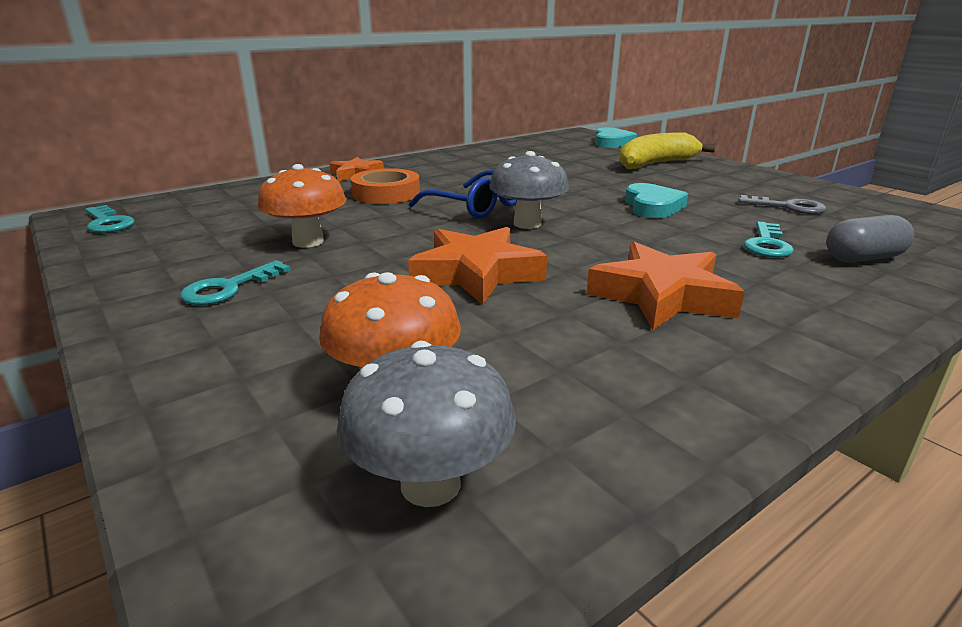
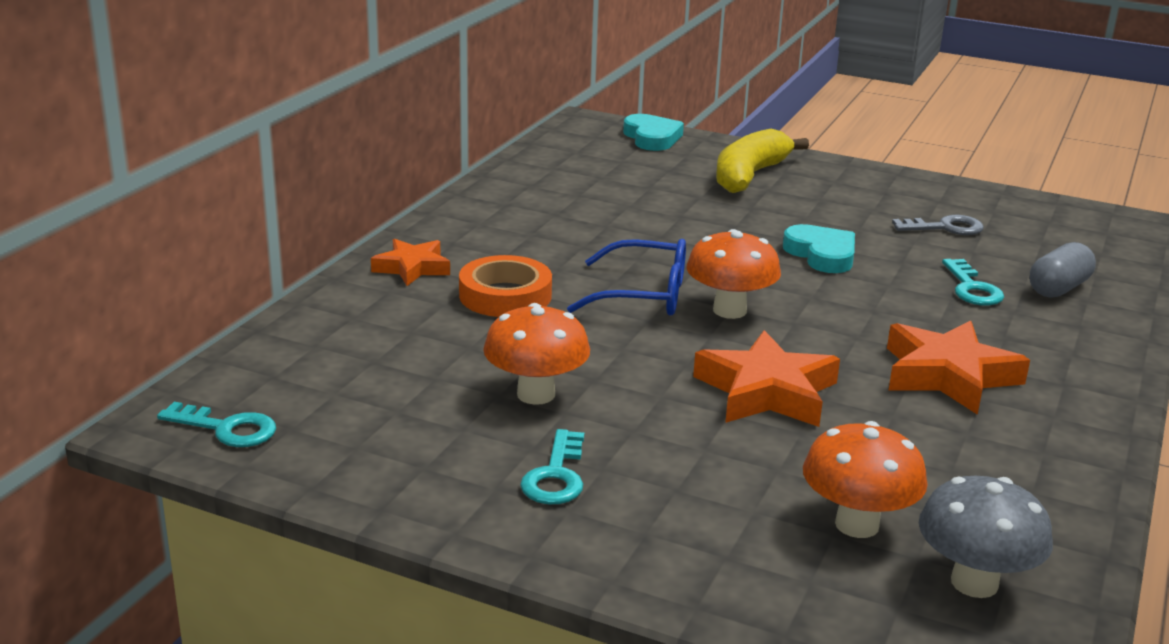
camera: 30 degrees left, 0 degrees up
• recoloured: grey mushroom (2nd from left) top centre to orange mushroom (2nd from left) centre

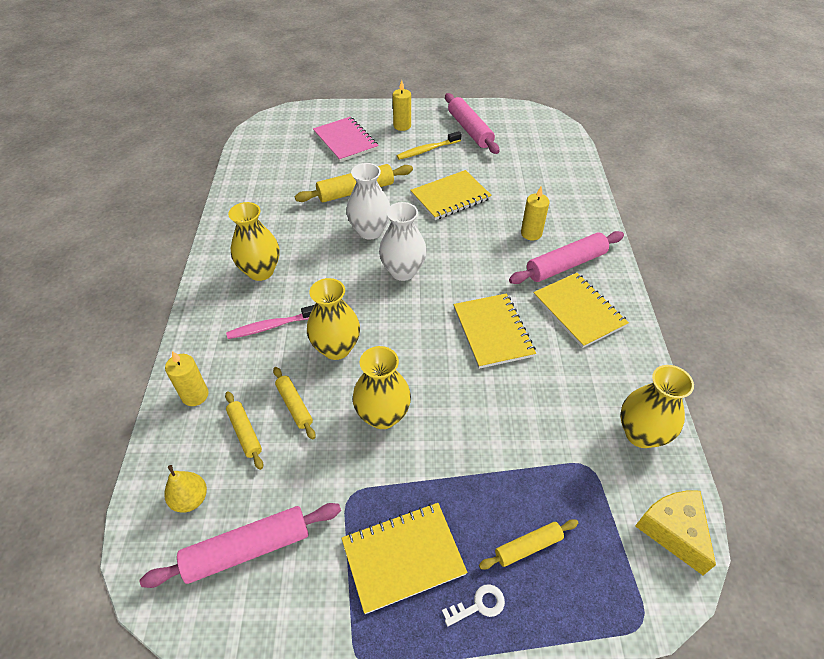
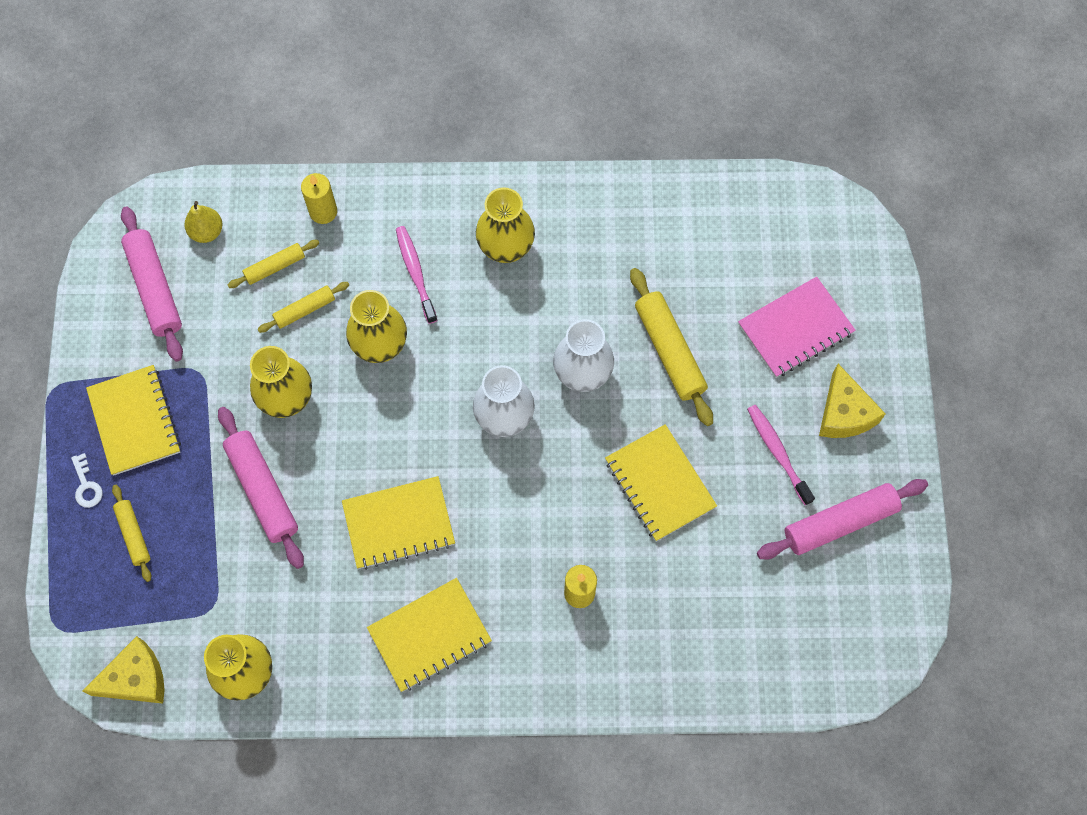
camera: 90 degrees right, 20 degrees up
• replaced: yellow candle (2nd from left) top centre to yellow cheese (2nd from left) middle right
• recoloured: yellow toothbrush top centre to pink toothbrush (2nd from left) middle right
• moved: pink rolling pin (3rd from left in the first image) middle right to pink rolling pin (2nd from left) middle left

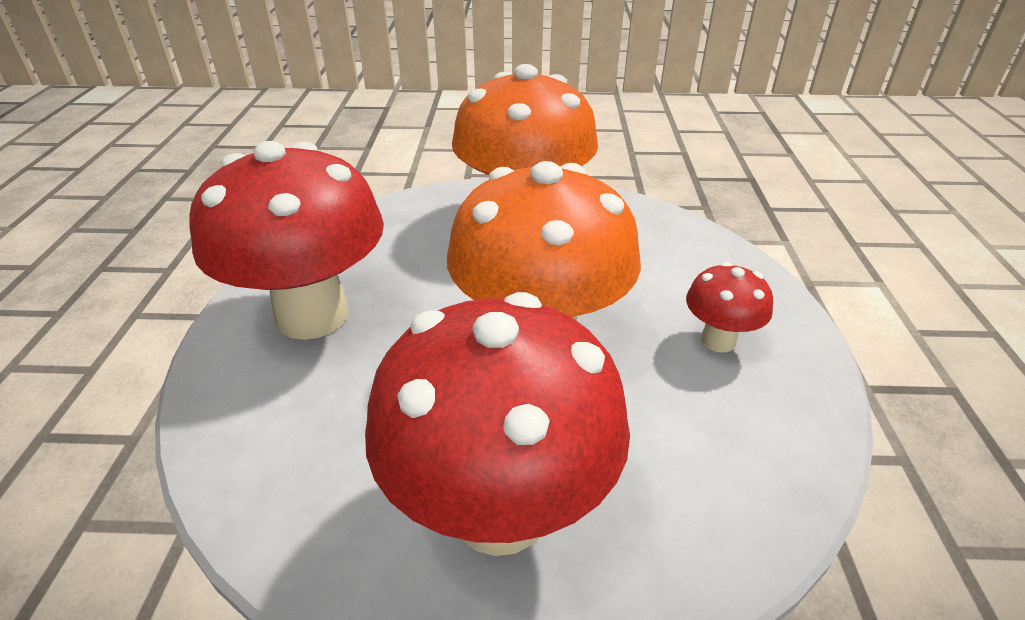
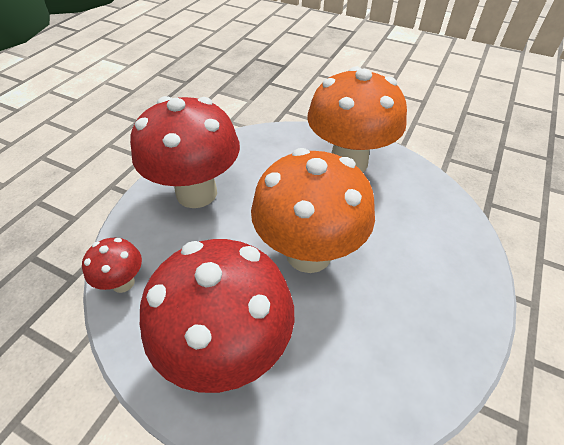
camera: 25 degrees right, 10 degrees up
• moved: red mushroom (3rd from left in the first image) middle right to red mushroom (1st from left) middle left

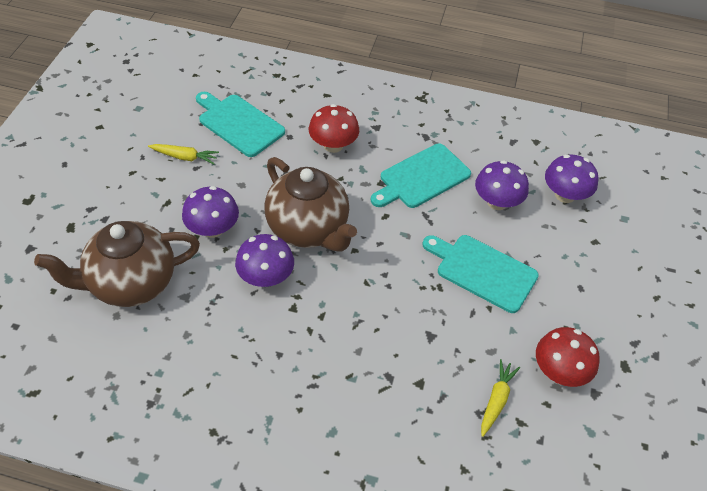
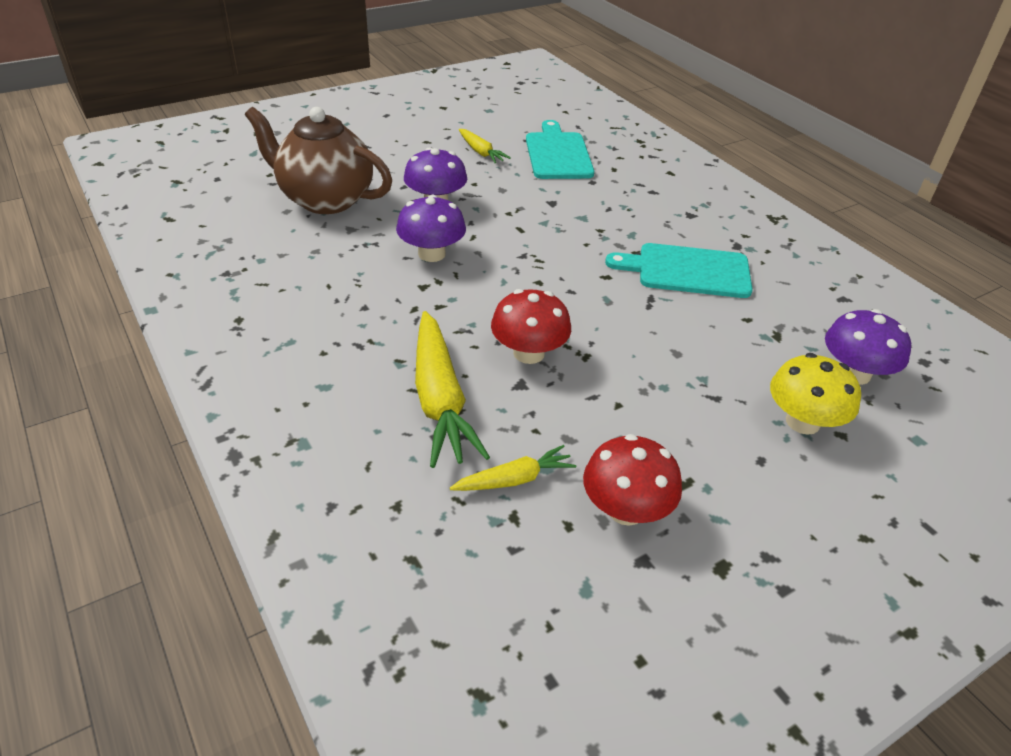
camera: 45 degrees right, 10 degrees down
• removed: brown teapot (2nd from left) centre
• moved: red mushroom (1st from left) top centre to centre
• removed: turquoise cutting board (3rd from left) middle right
• removed: purple mushroom (3rd from left) middle right
• added: yellow carrot (1st from left) centre
• added: yellow mushroom middle right

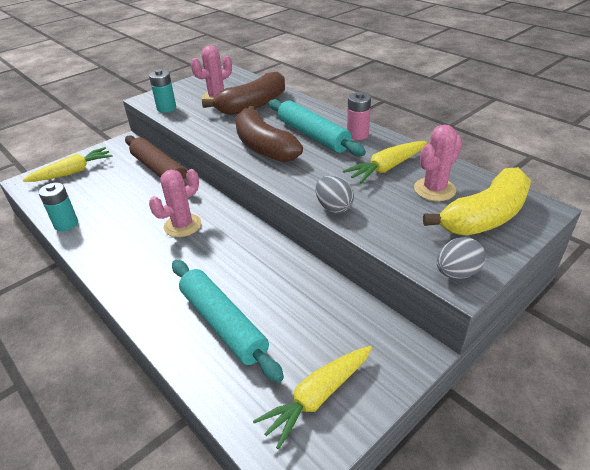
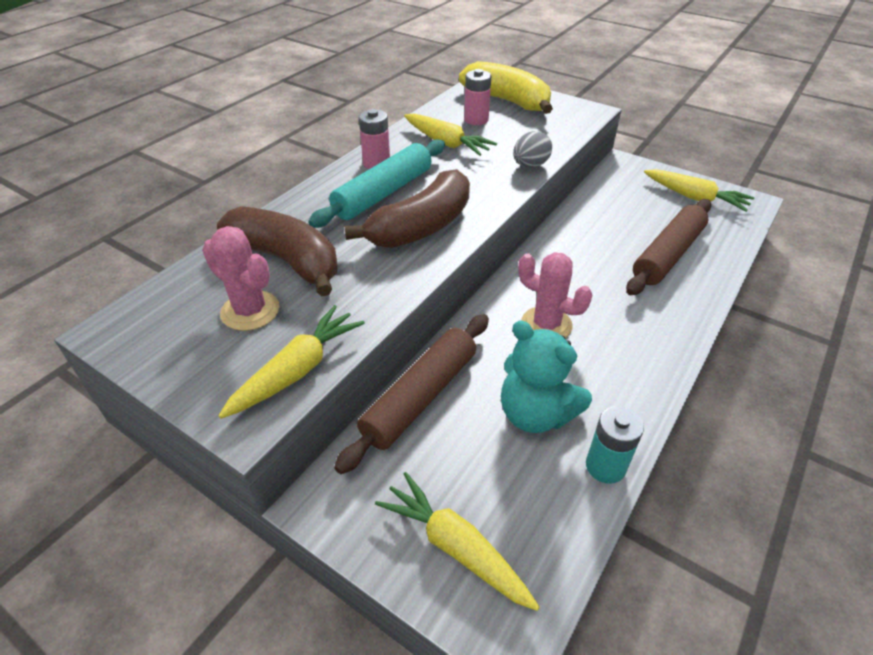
camera: 105 degrees left, 5 degrees up
• replaced: turquoise battery (2nd from left) top left to yellow carrot (1st from left) centre
• recoloured: turquoise rolling pin (1st from left) bottom centre to brown rolling pin (2nd from left) middle right
• replaced: pink cactus (3rd from left) middle right to pink battery (2nd from left) top centre
• removed: grey egg (2nd from left) middle right
• added: turquoise teddy bear centre

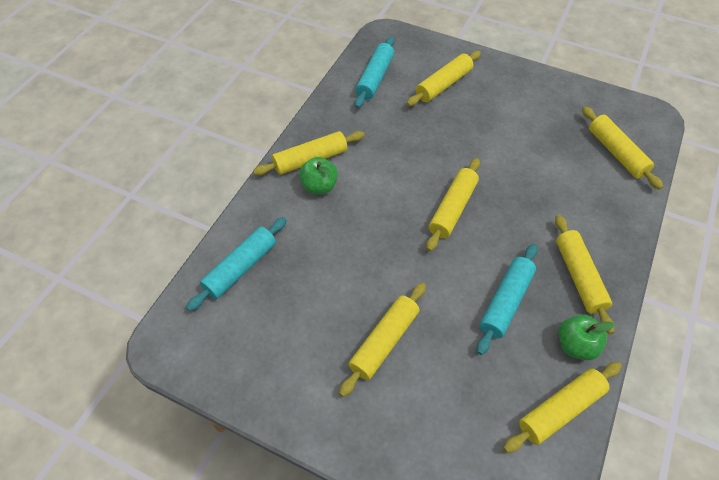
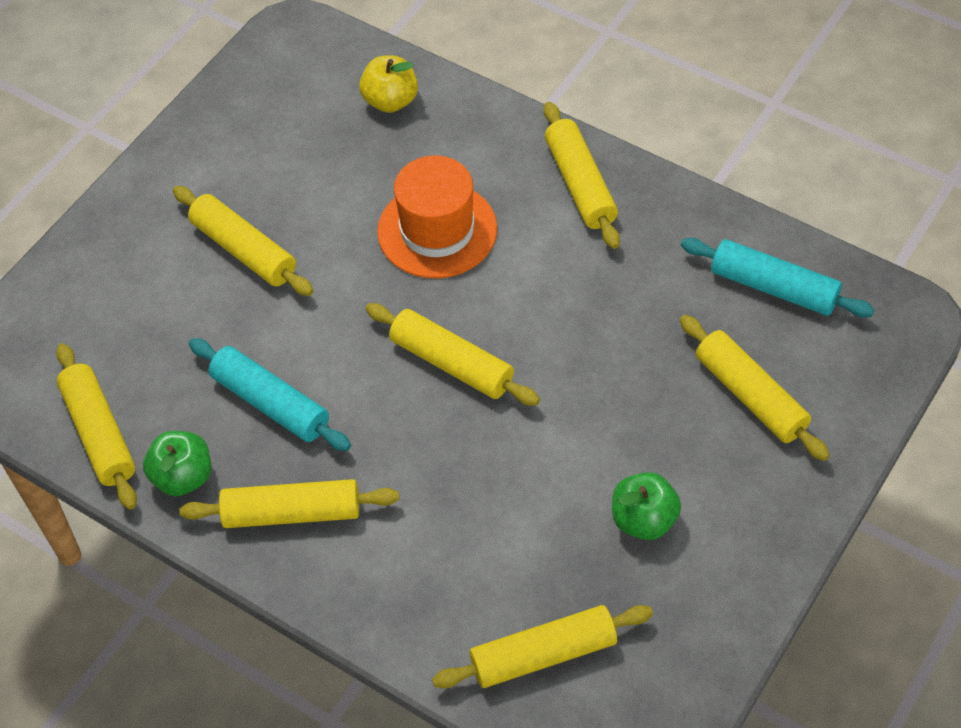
camera: 100 degrees right, 0 degrees up
• replaced: turquoise rolling pin (1st from left) middle left to yellow apple top centre
• moved: green apple (1st from left in the first image) centre to green apple (2nd from left) bottom right
• added: orange hat top centre

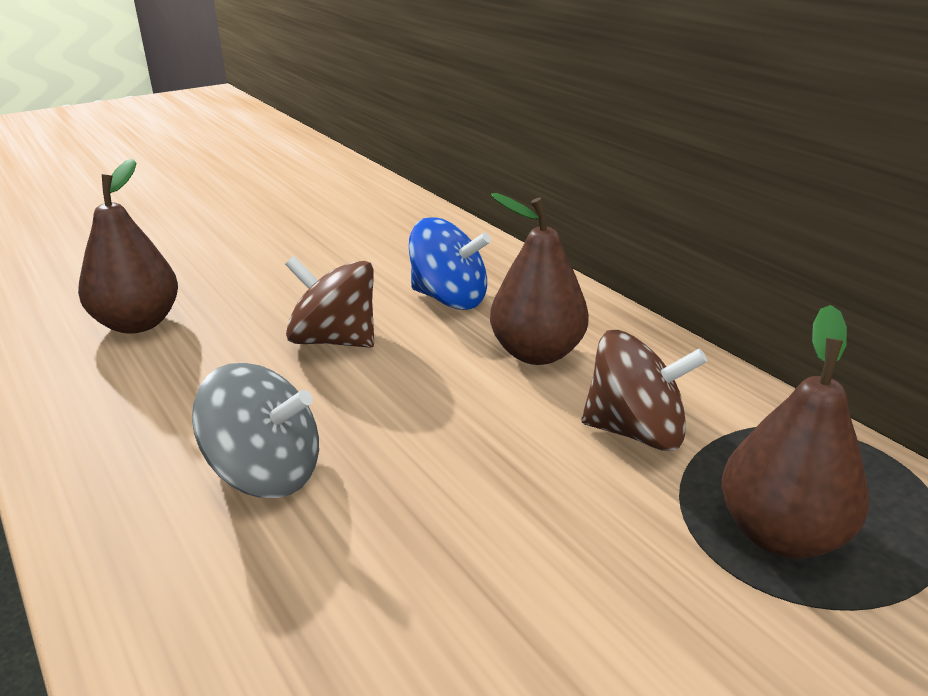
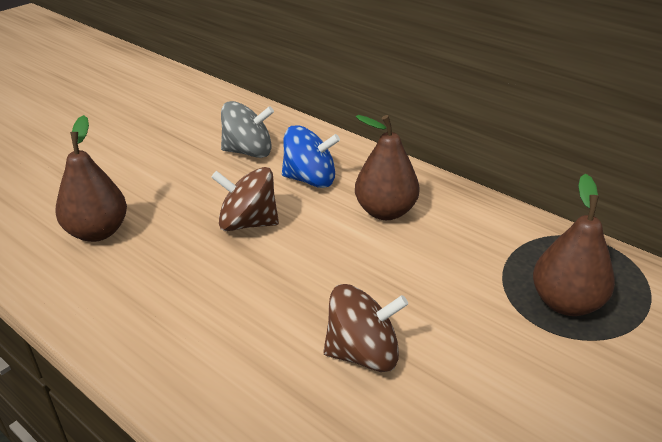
camera: 15 degrees left, 5 degrees up
• moved: grey spinning top middle left to top centre
• moved: brown spinning top (2nd from left) middle right to bottom centre

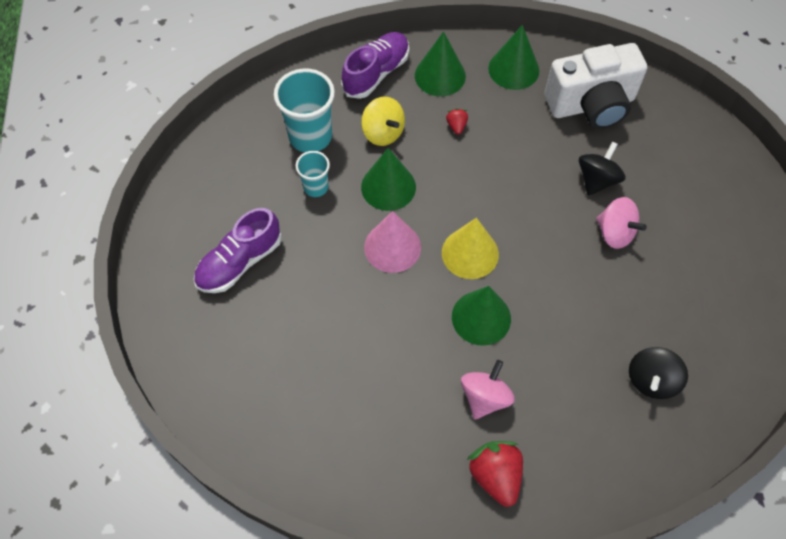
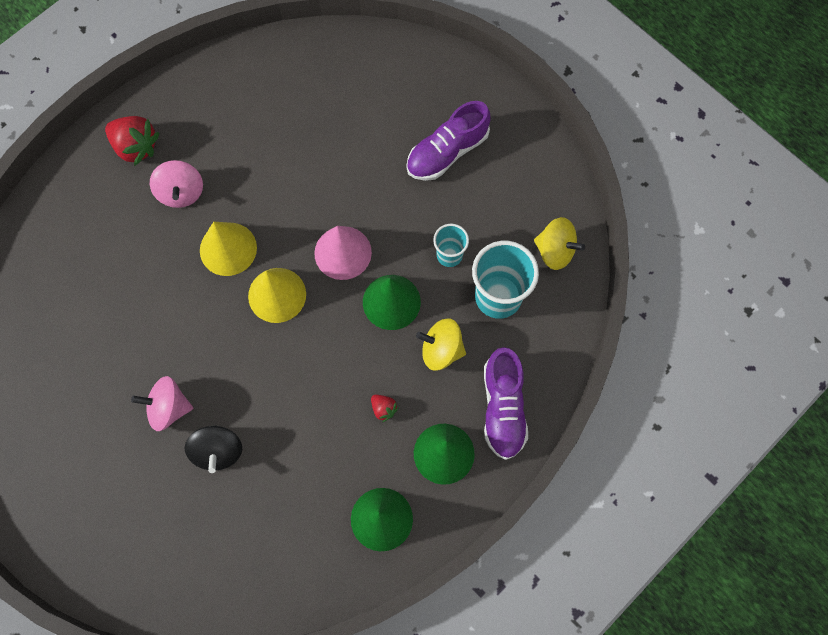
camera: 140 degrees right, 10 degrees up
• turned: purple shoe (1st from left) middle left = top centre 135 degrees counterclockwise
• recoloured: green cone (3rd from left) centre to yellow cone (1st from left) middle left
• removed: white camera top right
• removed: black spinning top (2nd from left) bottom right
• added: yellow spinning top (2nd from left) middle right

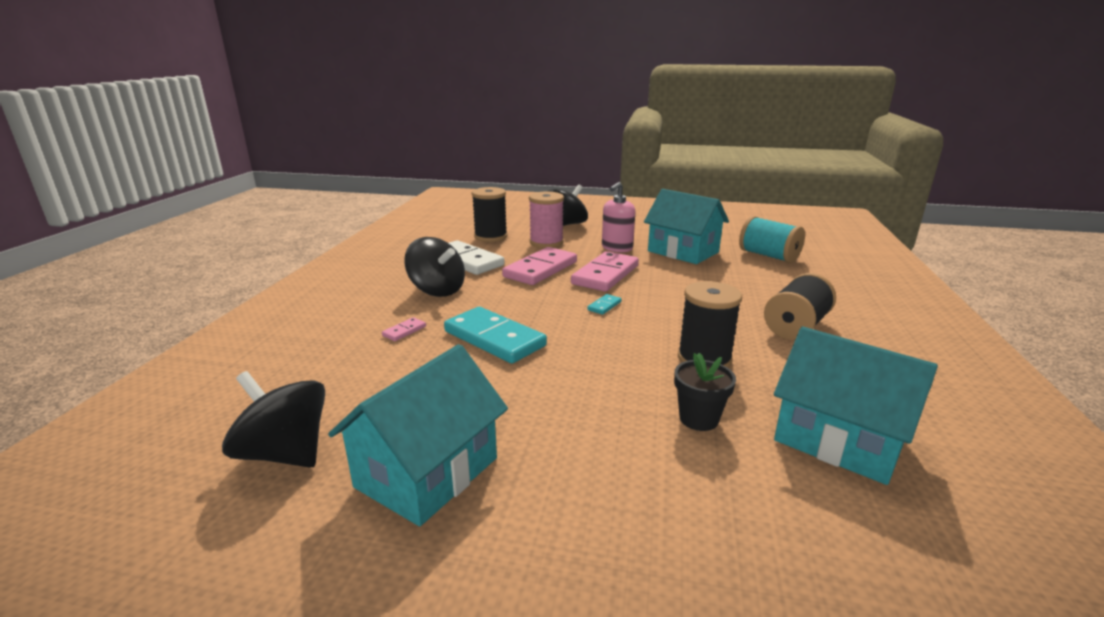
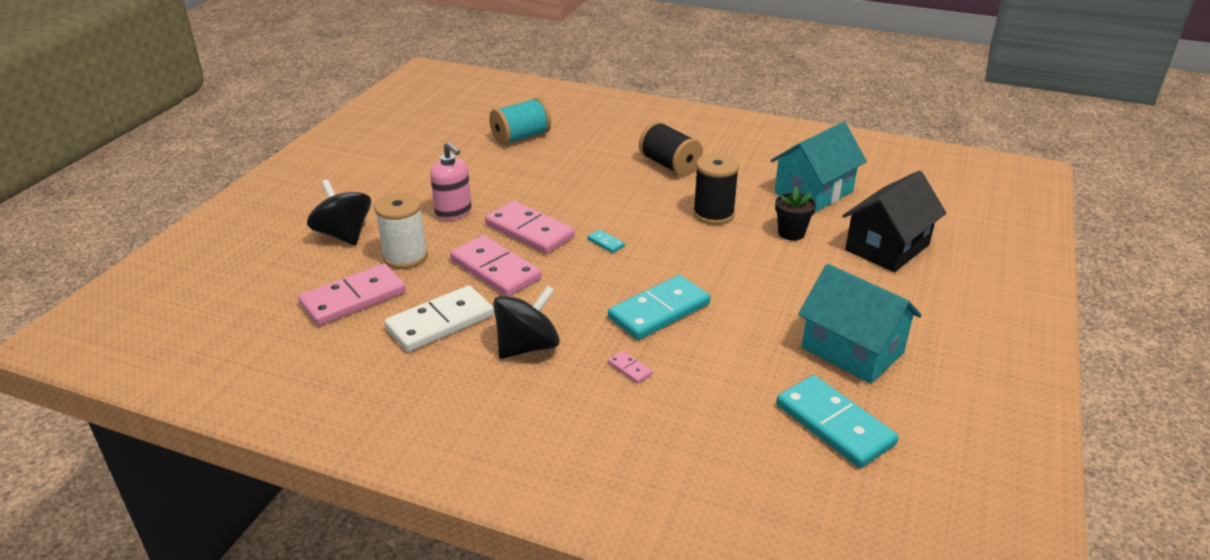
camera: 80 degrees left, 10 degrees up
• replaced: black spinning top (1st from left) bottom left to turquoise domino (3rd from left) bottom right
• replaced: black spool (1st from left) centre to pink domino (1st from left) middle left
• recoloured: pink spool centre to white spool middle left
• removed: turquoise house (2nd from left) centre
• added: black house middle right

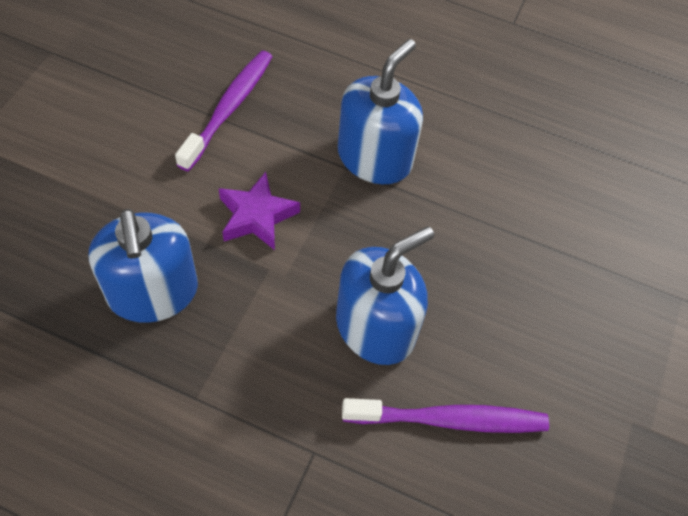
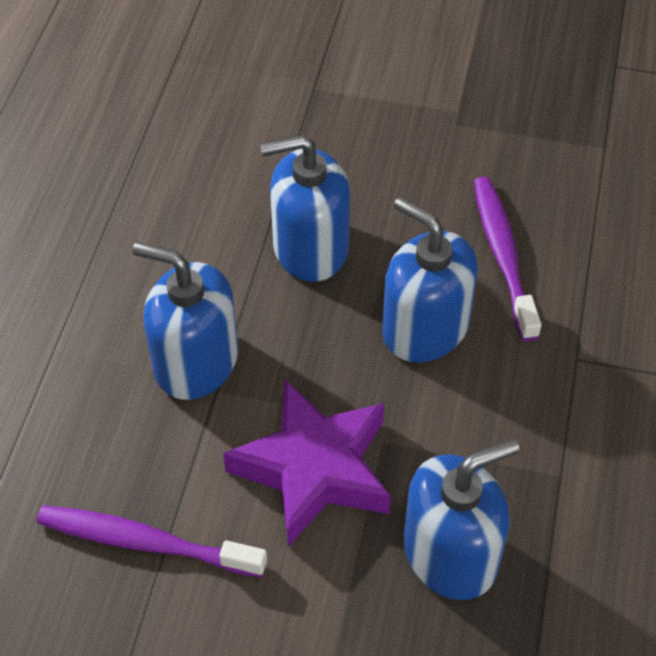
camera: 95 degrees left, 5 degrees down
• resized: purple star centre = bottom centre x1.63
• added: blue soap dispenser (2nd from left) top centre

